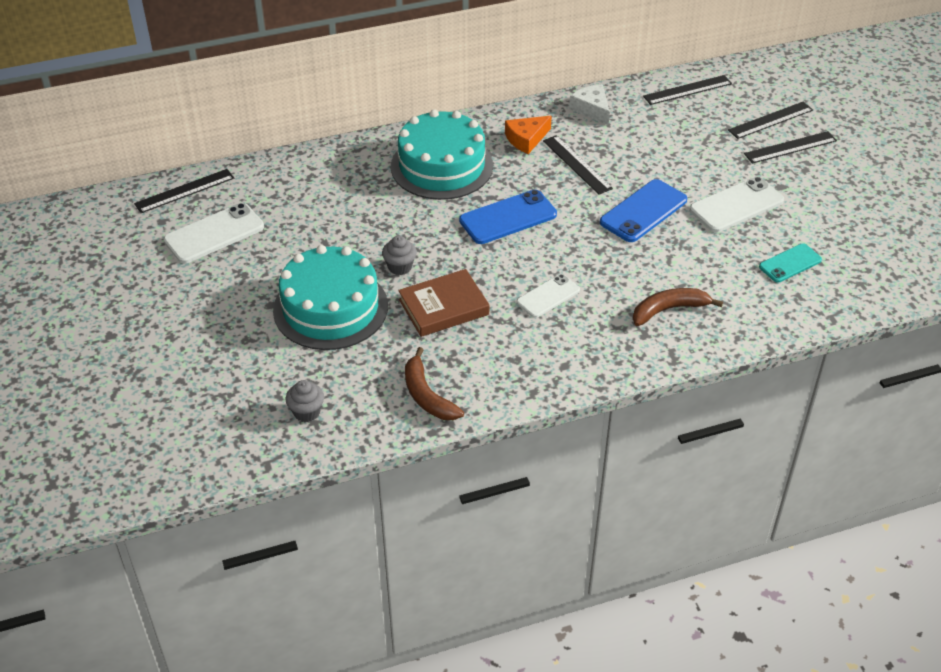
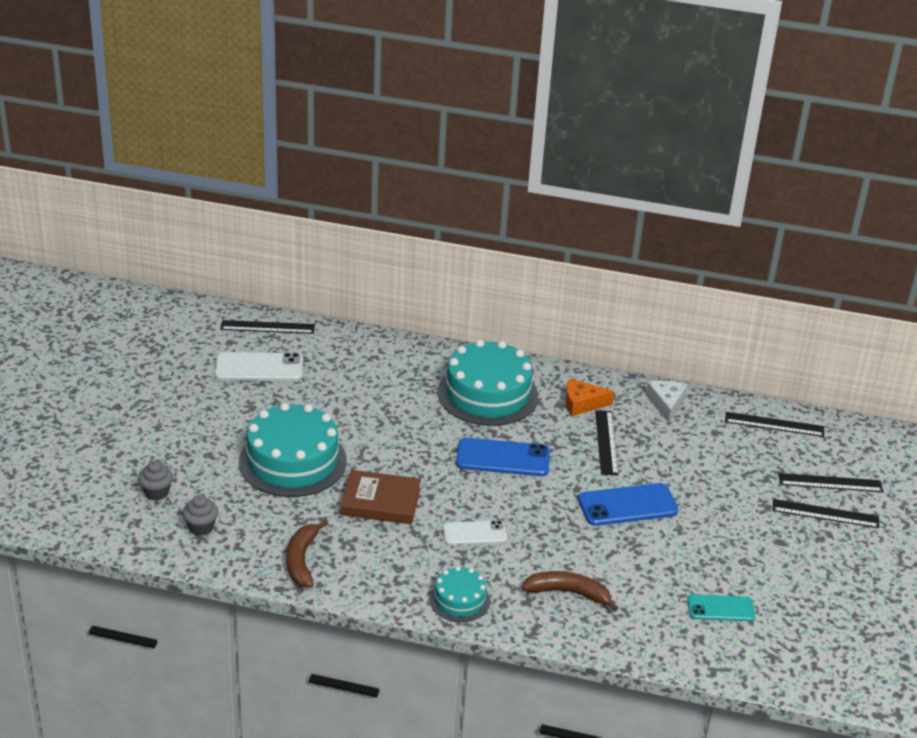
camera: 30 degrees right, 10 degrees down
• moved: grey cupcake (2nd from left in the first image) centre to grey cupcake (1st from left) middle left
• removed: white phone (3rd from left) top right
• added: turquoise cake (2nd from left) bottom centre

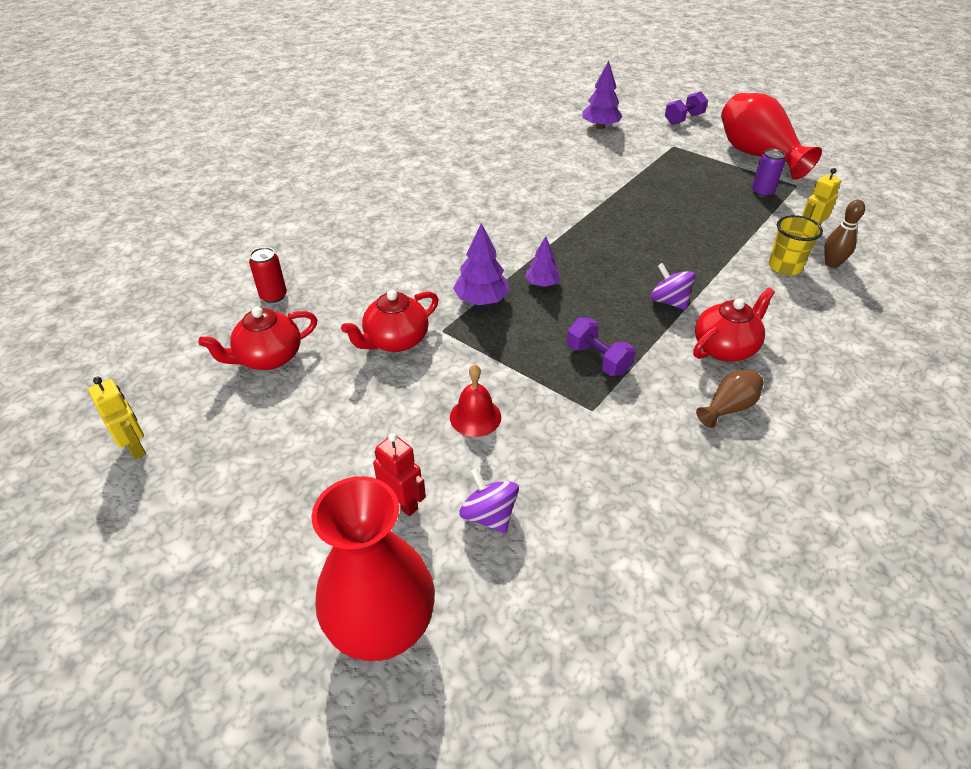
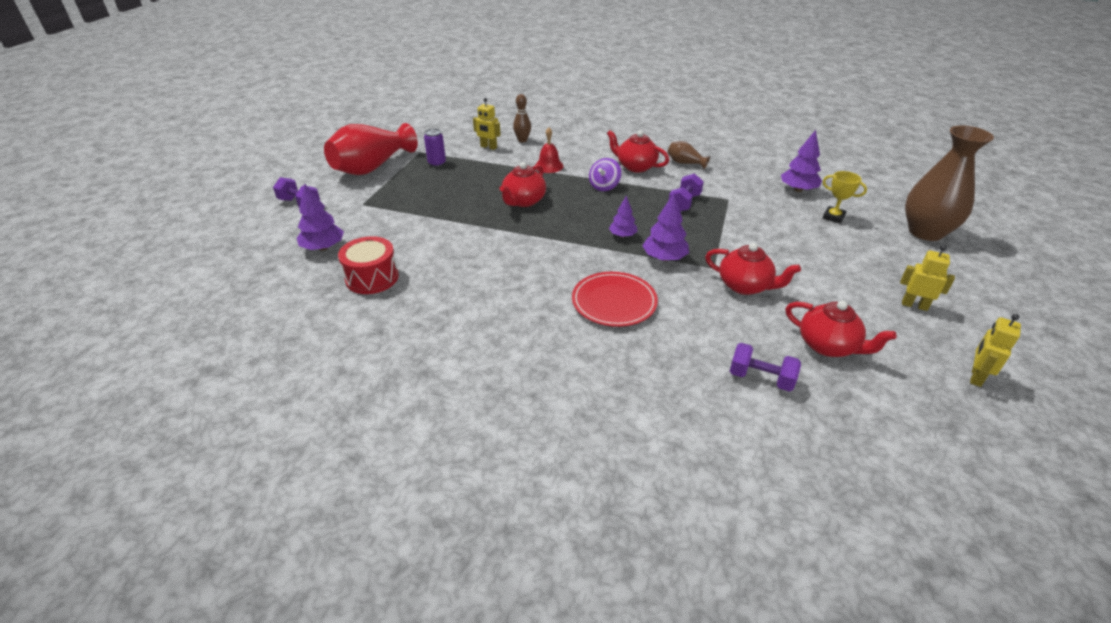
camera: 110 degrees left, 5 degrees down
• replaced: red can middle left to purple dumbbell (3rd from left) middle right
• recoloured: red vase (1st from left) bottom centre to brown vase (2nd from left) top right
• removed: red robot centre
• moved: red bell centre to top centre
• replaced: purple spinning top (1st from left) centre to yellow trophy top right
• removed: yellow cup top right
• added: red drum middle left
• added: red teapot (1st from left) top centre
• added: red plate centre
• added: purple tree (4th from left) top right
• added: yellow robot (2nd from left) middle right

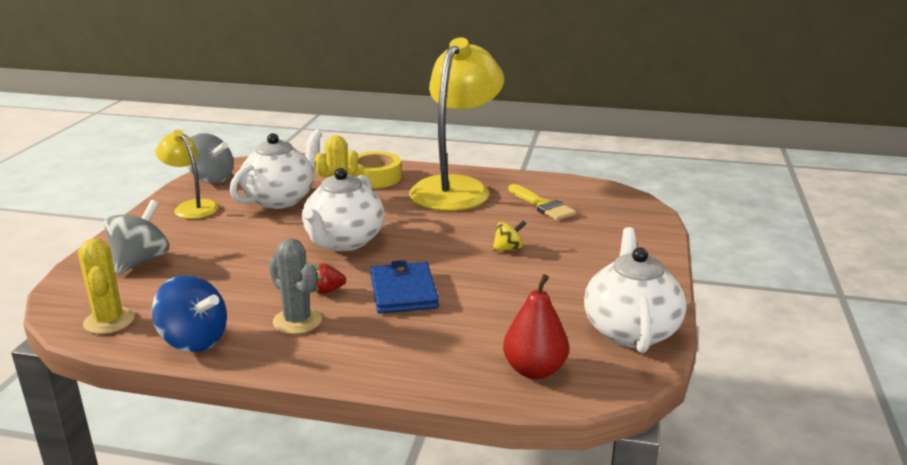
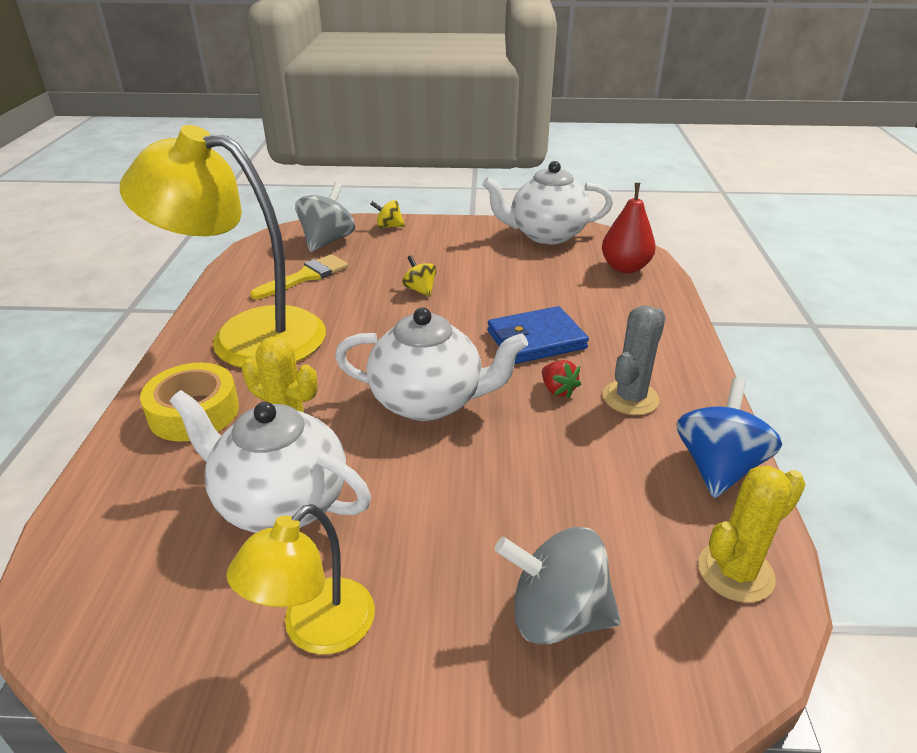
camera: 100 degrees left, 10 degrees up
• moved: grey spinning top (2nd from left in the first image) middle left to grey spinning top (1st from left) top centre
• added: yellow spinning top (1st from left) top centre

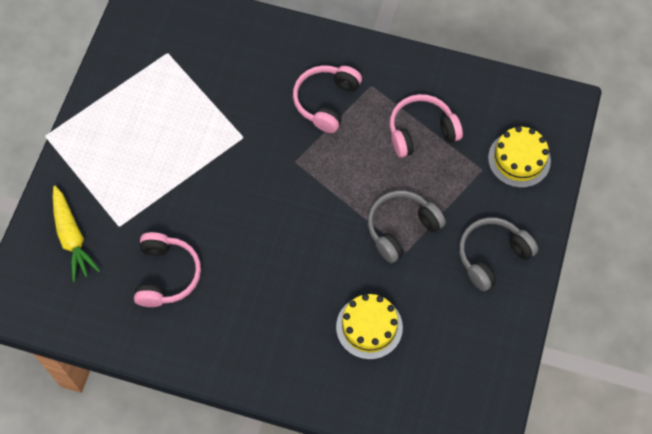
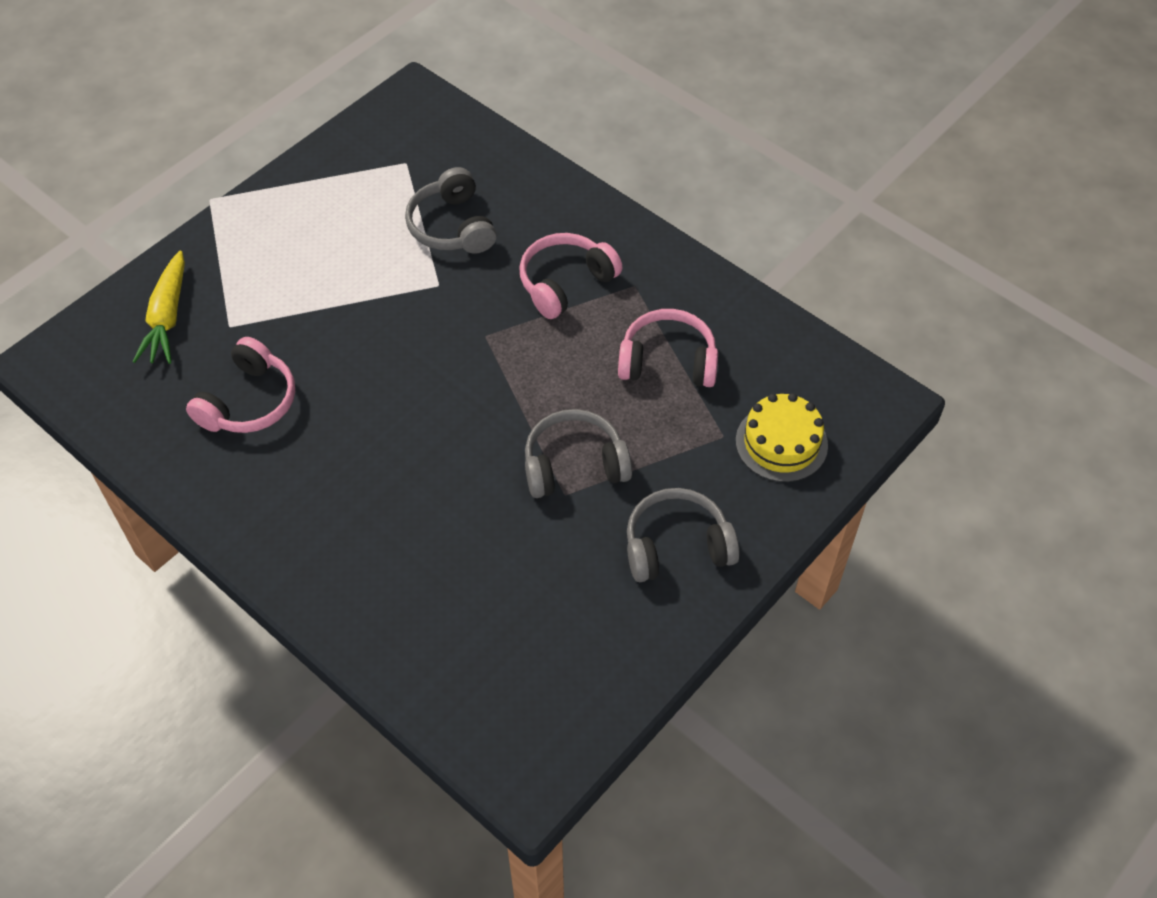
camera: 25 degrees right, 10 degrees down
• removed: yellow cake (1st from left) bottom centre
• added: grey headphones (1st from left) top centre

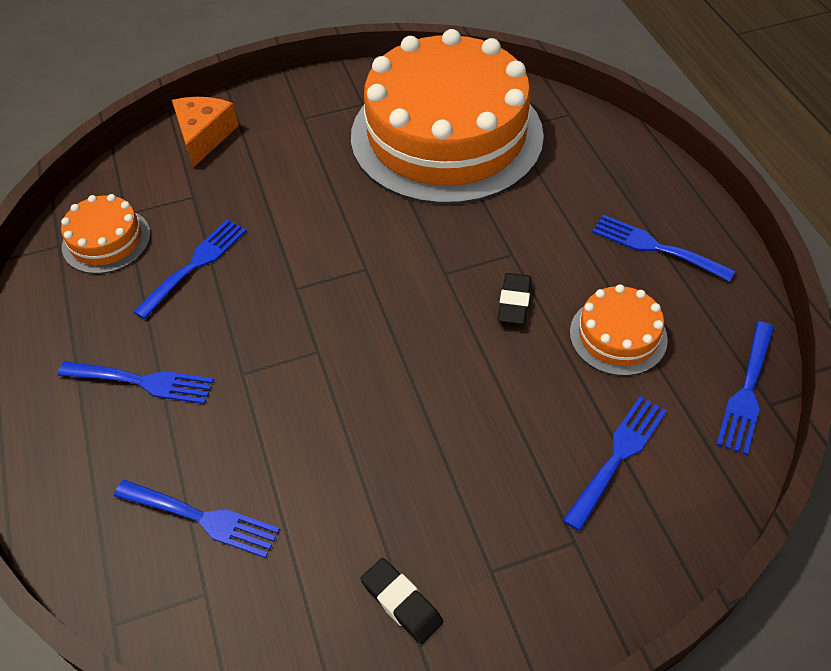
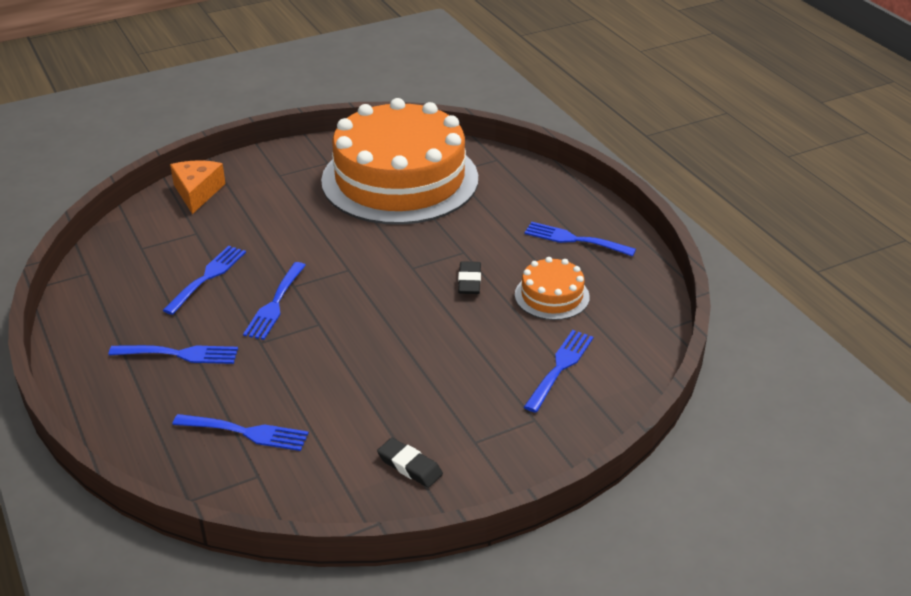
camera: 10 degrees left, 15 degrees down
• removed: orange cake (1st from left) middle left
• moved: blue fork (6th from left in the first image) middle right to blue fork (4th from left) middle left

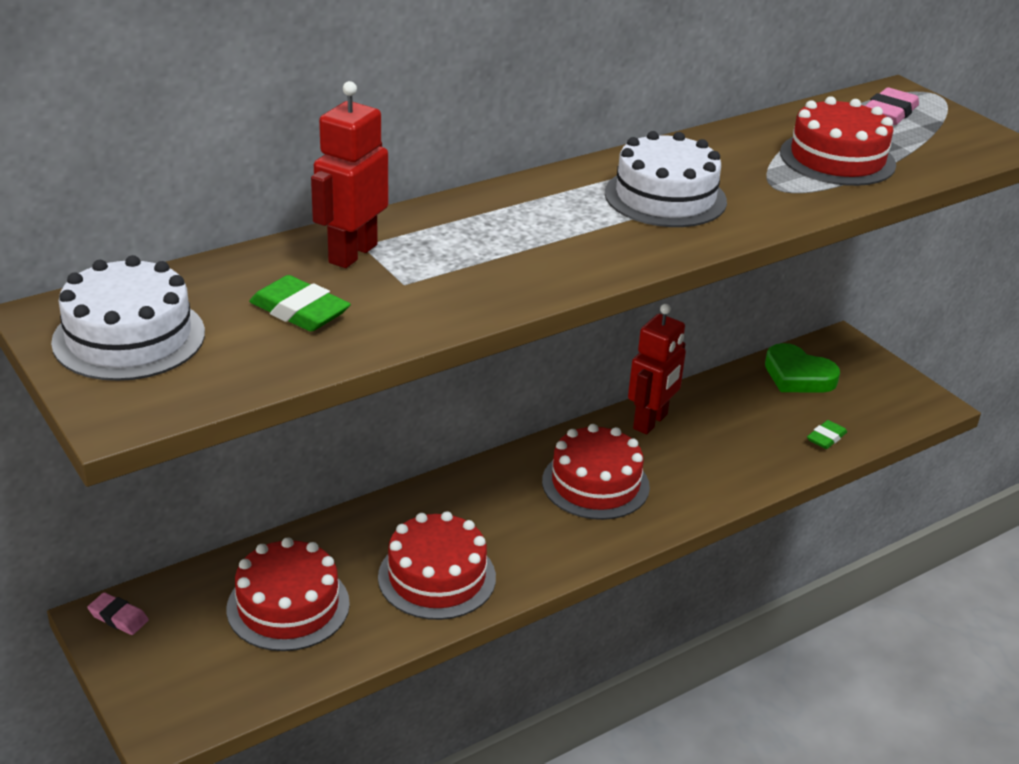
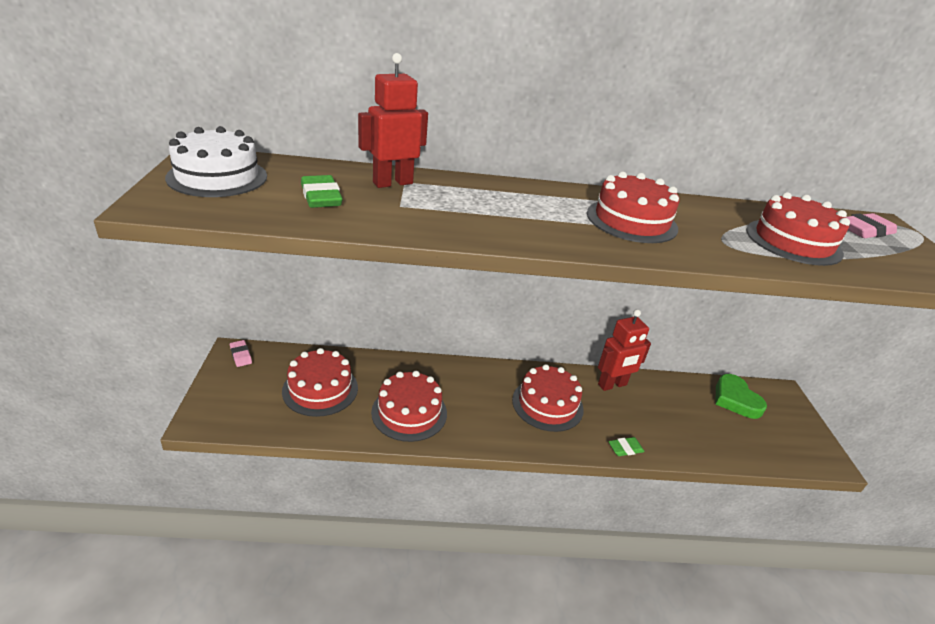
camera: 30 degrees right, 0 degrees up
• recoloured: white cake (2nd from left) top centre to red cake (4th from left) top right
• moved: green eraser (2nd from left) middle right to bottom right

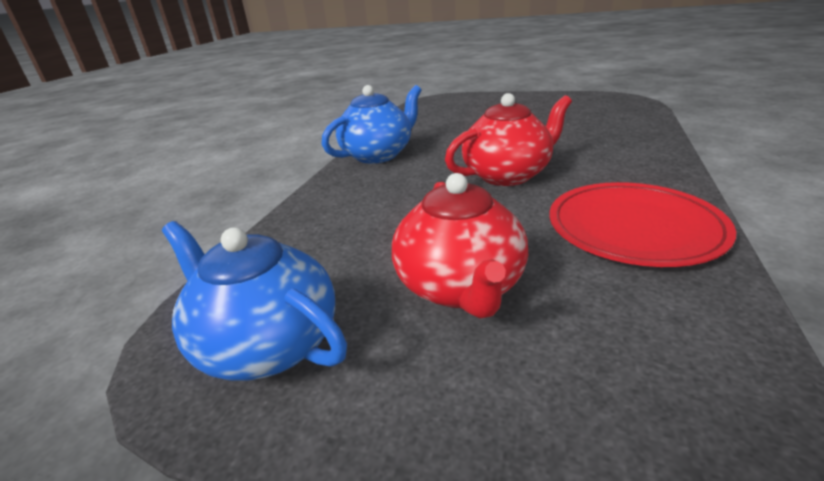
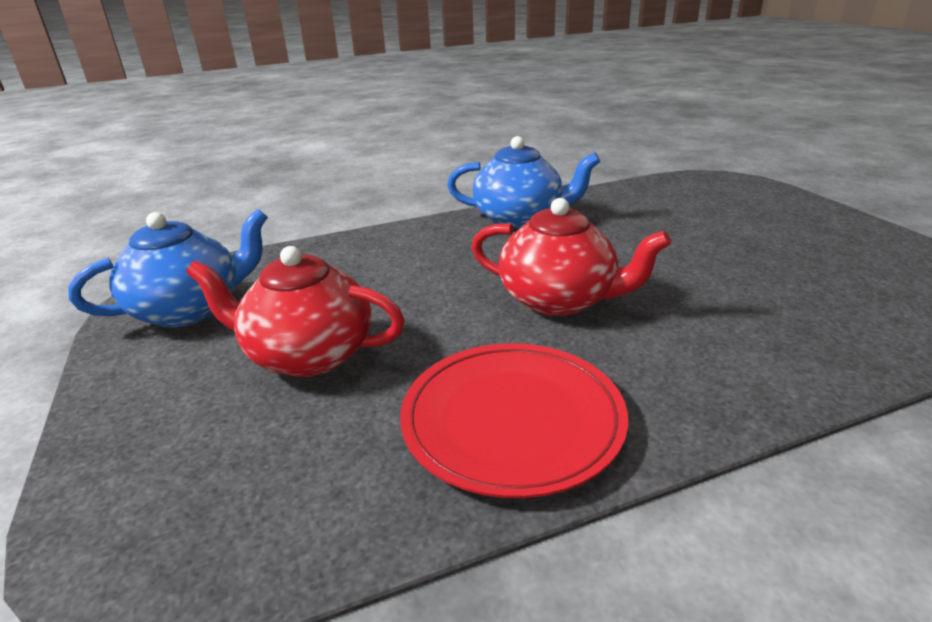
camera: 50 degrees right, 0 degrees up
• turned: blue teapot (1st from left) middle left = middle left 60 degrees clockwise
• turned: red teapot (1st from left) centre = middle left 60 degrees clockwise

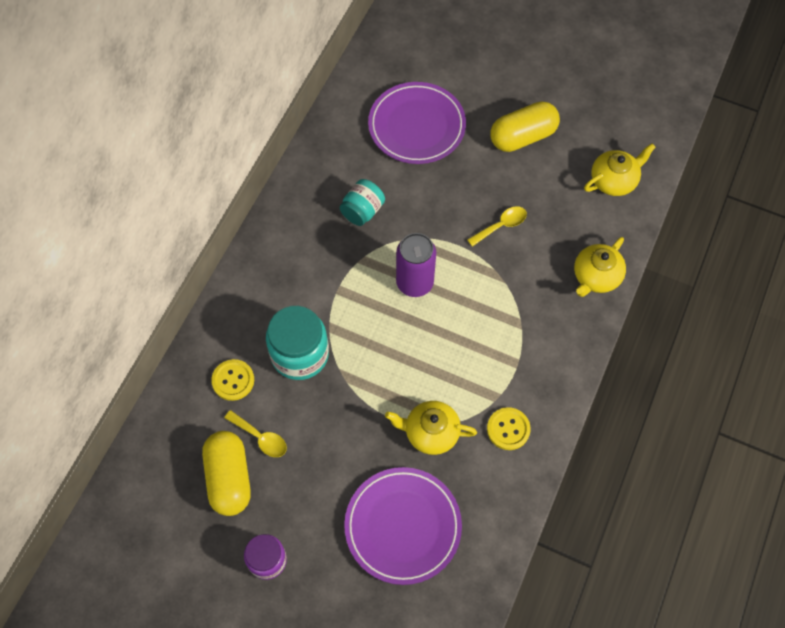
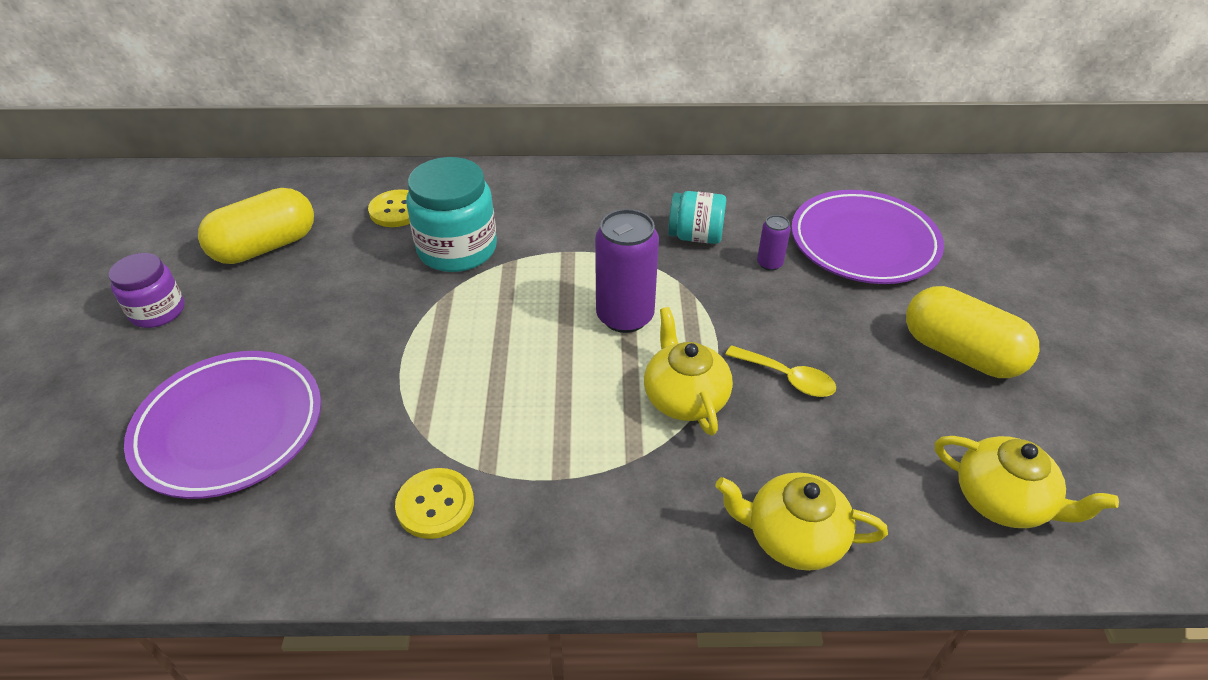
camera: 65 degrees right, 20 degrees down
• removed: yellow spoon (1st from left) bottom left
• moved: yellow teapot (1st from left) bottom centre to centre
• added: purple can (2nd from left) centre

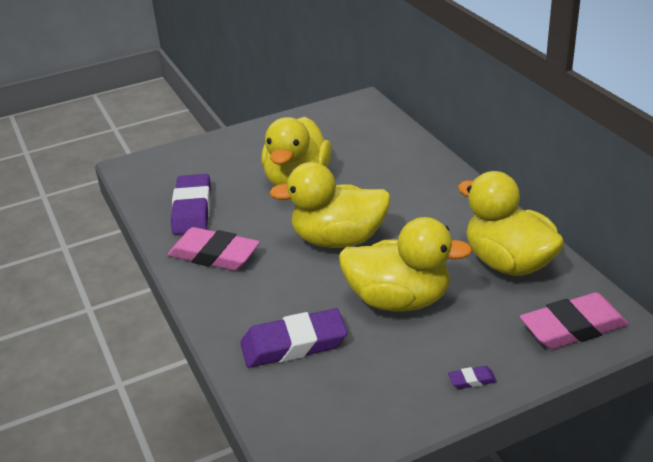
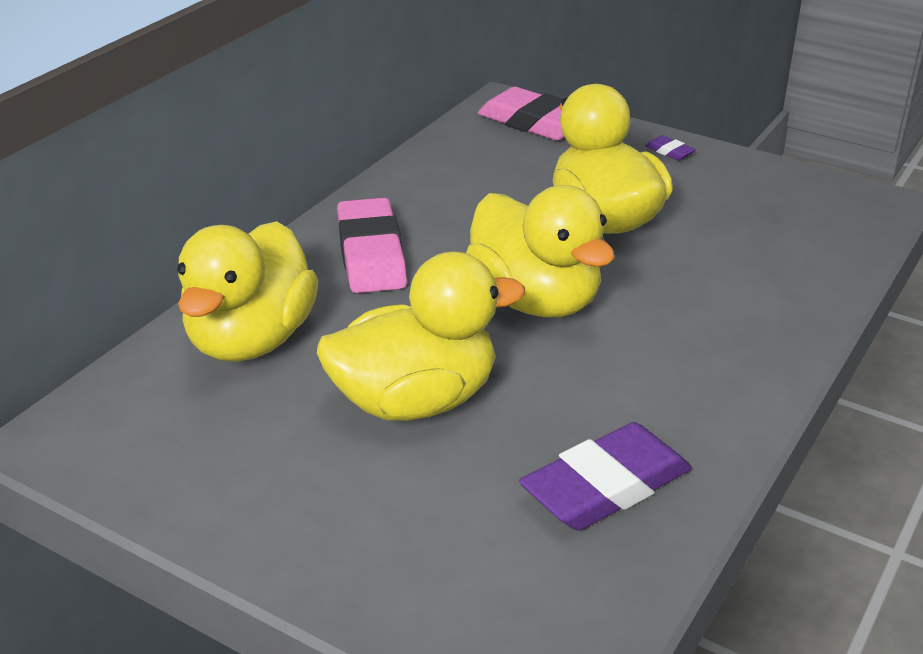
camera: 125 degrees left, 0 degrees up
• moved: pink eraser (1st from left) middle left to centre
• removed: purple eraser (2nd from left) bottom centre
• moved: yellow duck (4th from left in the first image) middle right to yellow duck (1st from left) middle left

